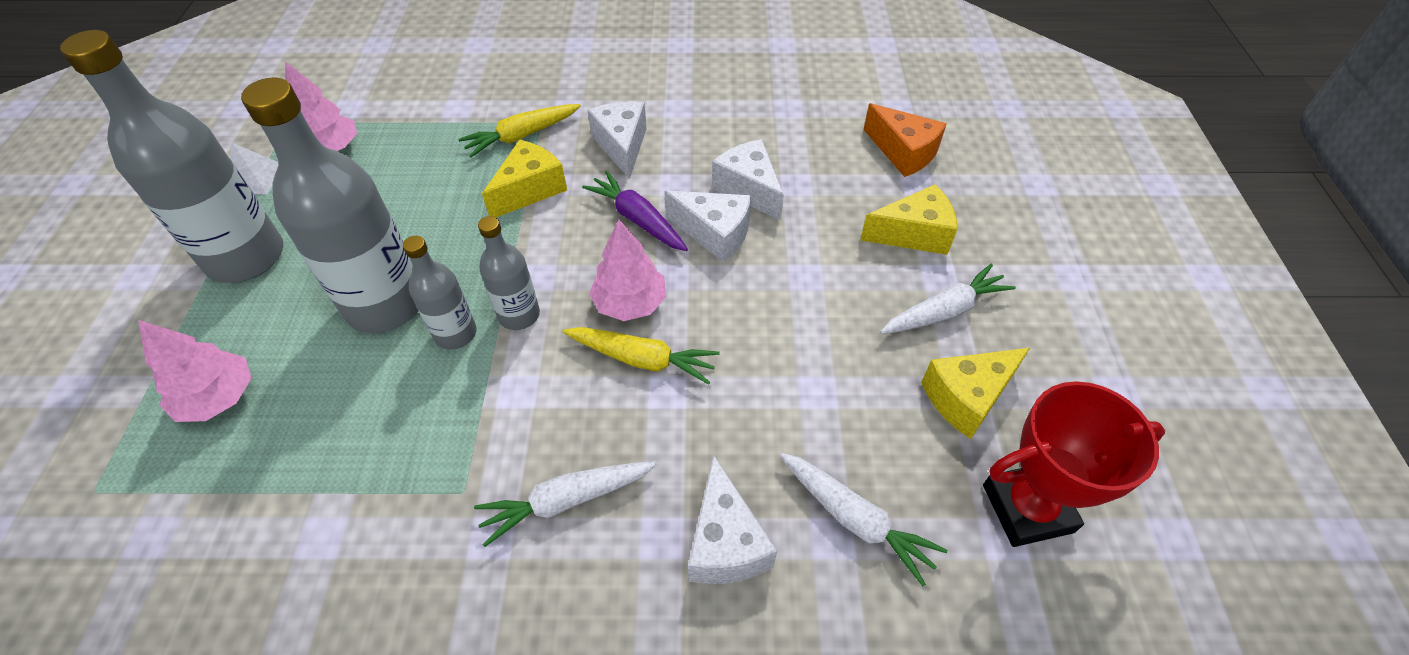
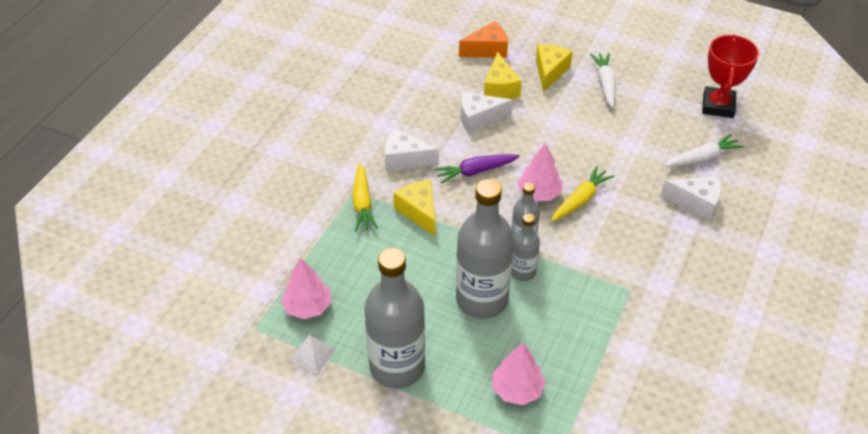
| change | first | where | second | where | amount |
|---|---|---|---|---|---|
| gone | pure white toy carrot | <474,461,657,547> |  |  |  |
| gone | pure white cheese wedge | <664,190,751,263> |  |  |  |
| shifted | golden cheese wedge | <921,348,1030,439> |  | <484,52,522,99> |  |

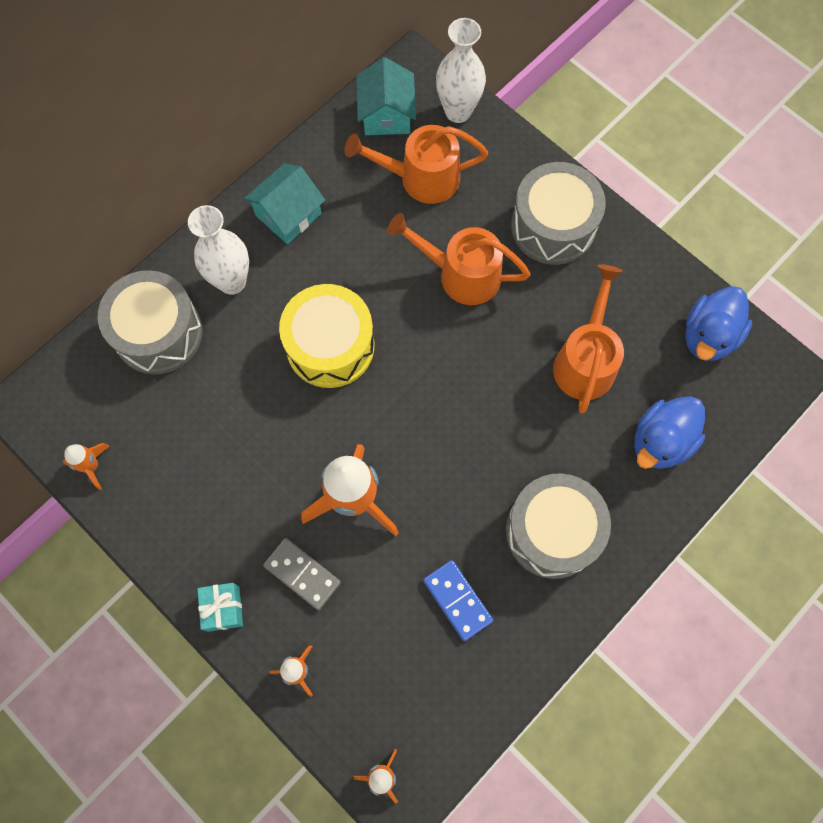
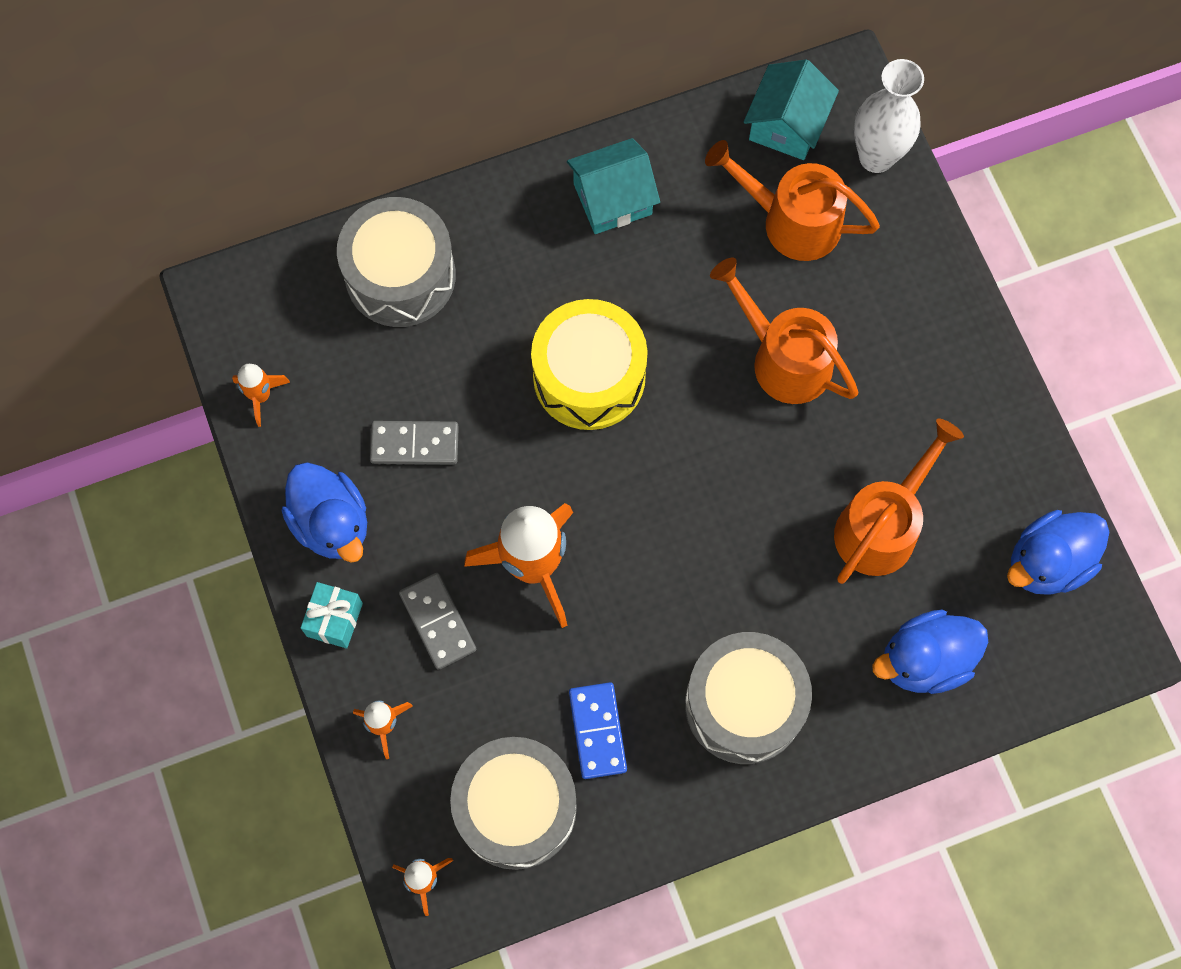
| change | first | where | second | where | amount |
|---|---|---|---|---|---|
| gone | pure white tall vase | <188,205,249,295> |  |  |  |
| shifted | gray toy drum | <511,162,606,265> |  | <450,737,577,870> |  |
| new |  |  | cobalt rubber duck | <281,462,367,563> |  |
| new |  |  | gray domino piece | <370,421,459,464> |  |

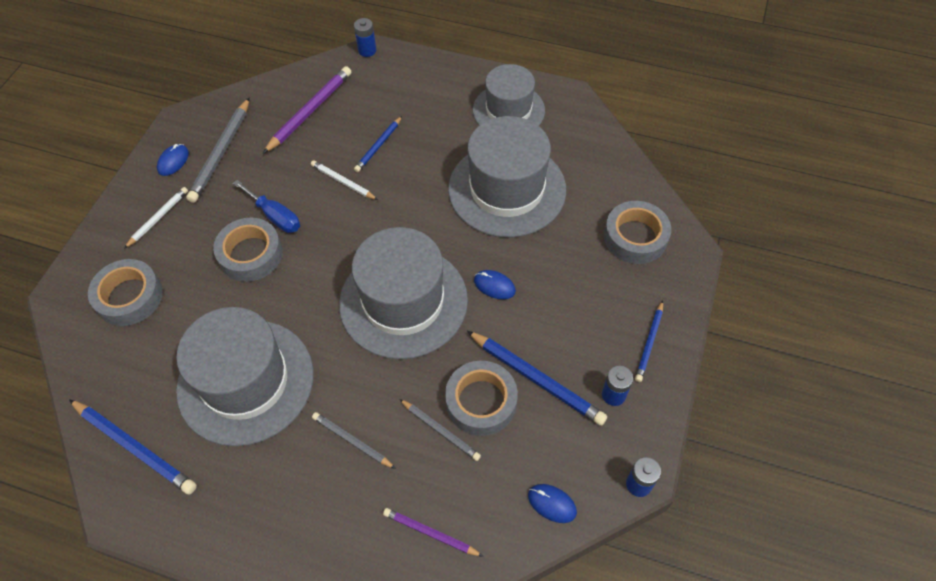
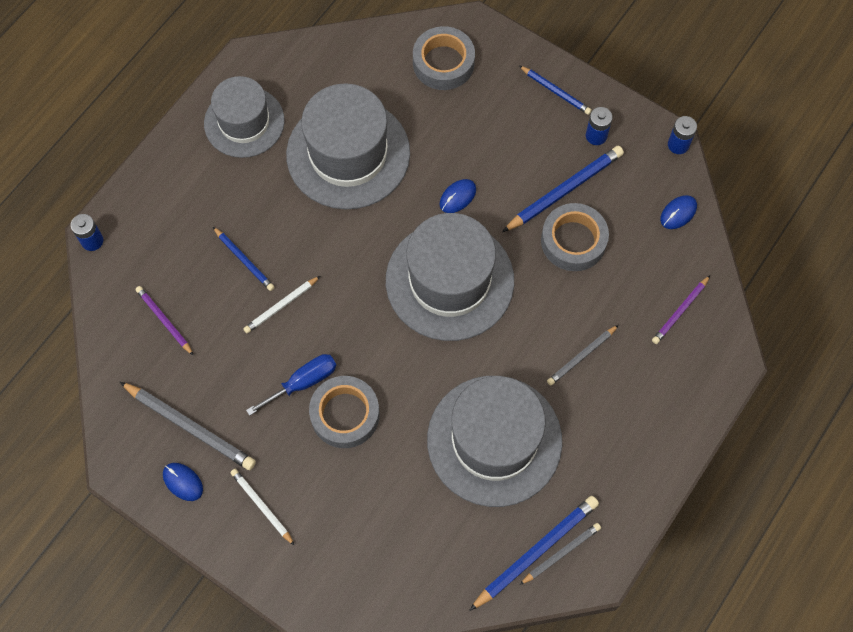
| change | first | where | second | where | amount |
|---|---|---|---|---|---|
| gone | gray tape | <88,259,163,326> |  |  |  |
| scaled | royal purple pencil | <263,66,352,154> |  | <135,286,194,356> | x0.60 |
| shifted | gray pencil | <399,399,481,461> |  | <520,523,601,585> |  |

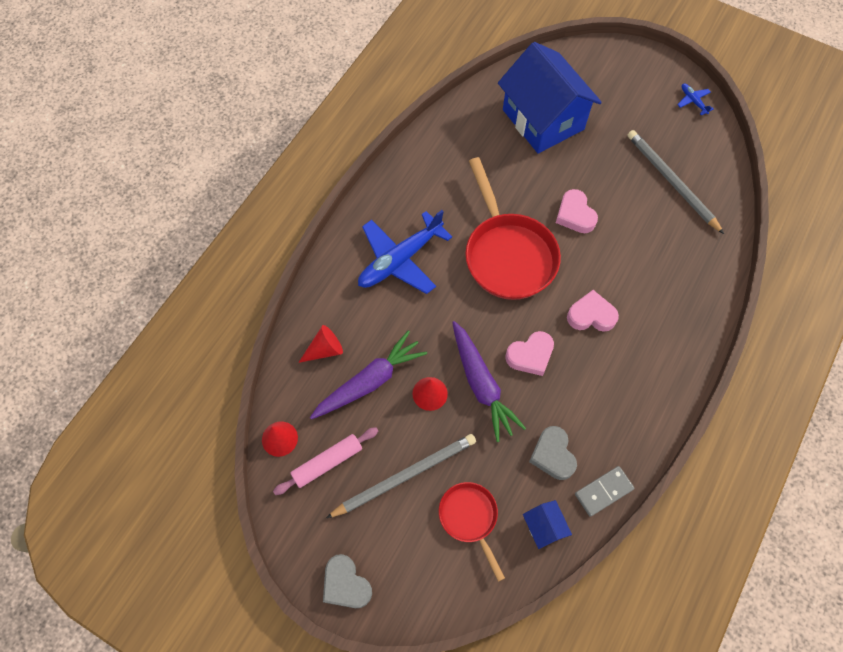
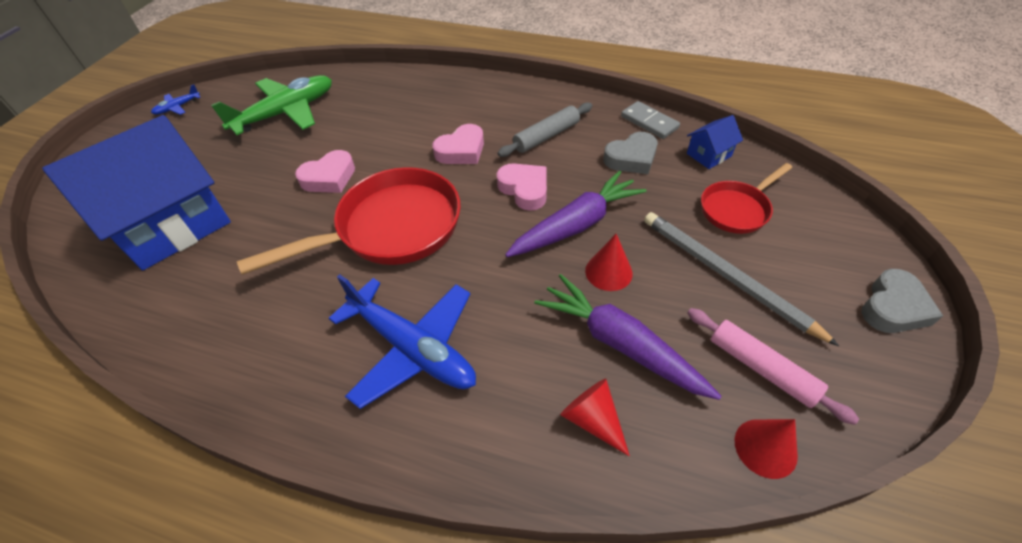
| change | first | where | second | where | amount |
|---|---|---|---|---|---|
| rotated | rosy love heart | <567,290,619,332> |  | <433,124,484,164> | 120 degrees counterclockwise |
| swapped | gray pencil | <627,130,724,234> | emerald toy plane | <211,75,332,135> |  |
| new |  |  | gray rolling pin | <498,102,592,157> |  |

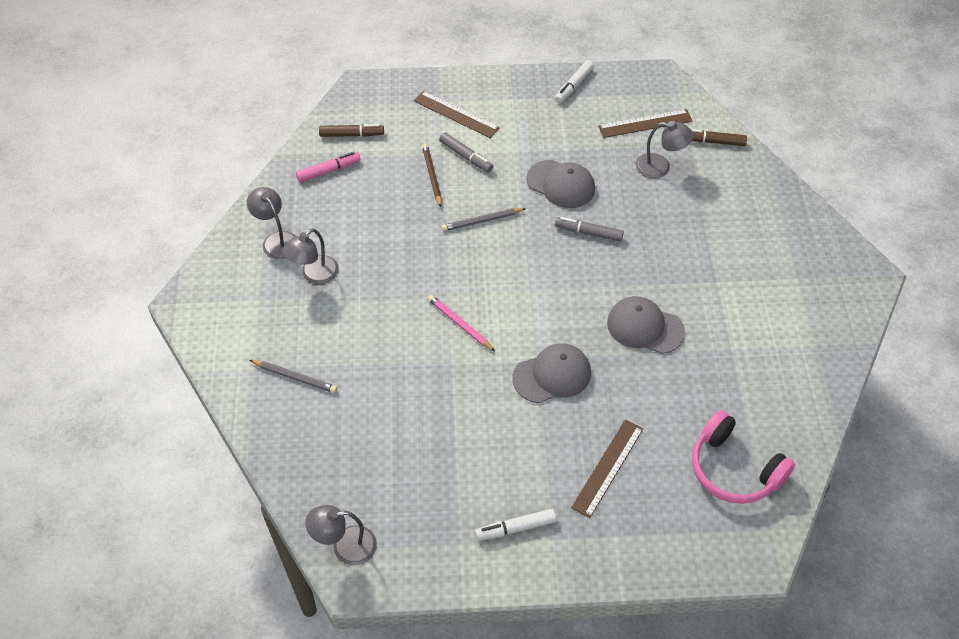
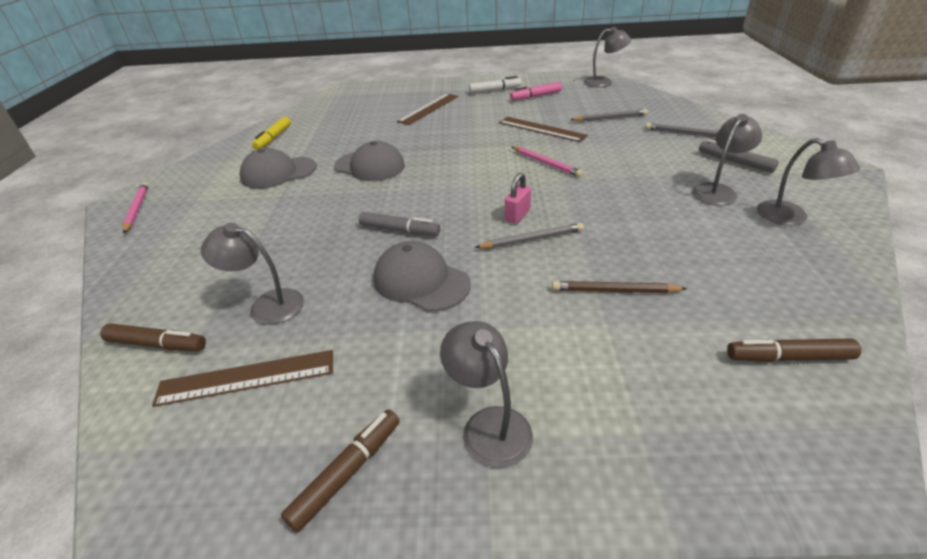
| change | first | where | second | where | amount |
|---|---|---|---|---|---|
| shifted | rosy marker | <296,152,360,182> |  | <510,82,562,101> |  |
| shifted | dark brown straightedge | <414,91,500,138> |  | <499,117,588,142> |  |
| rotated | dark brown pencil | <422,144,442,207> |  | <552,281,687,293> | 105 degrees clockwise |
| shifted | gray marker | <439,132,493,172> |  | <699,139,779,173> |  |
| shifted | gray cap | <513,343,591,403> |  | <240,148,317,189> |  |
| repainted | pure white marker | <555,60,594,103> | dark brown marker | <281,410,400,532> |  |
| gone | rosy over-ear headphones | <692,410,795,504> |  |  |  |
| new |  |  | rosy pencil | <122,182,149,234> |  |
| new |  |  | golden marker | <252,117,291,150> |  |
| new |  |  | gray lamp | <440,321,533,468> |  |
| new |  |  | rosy lock | <505,173,531,224> |  |
| new |  |  | gray pencil | <570,109,648,122> |  |

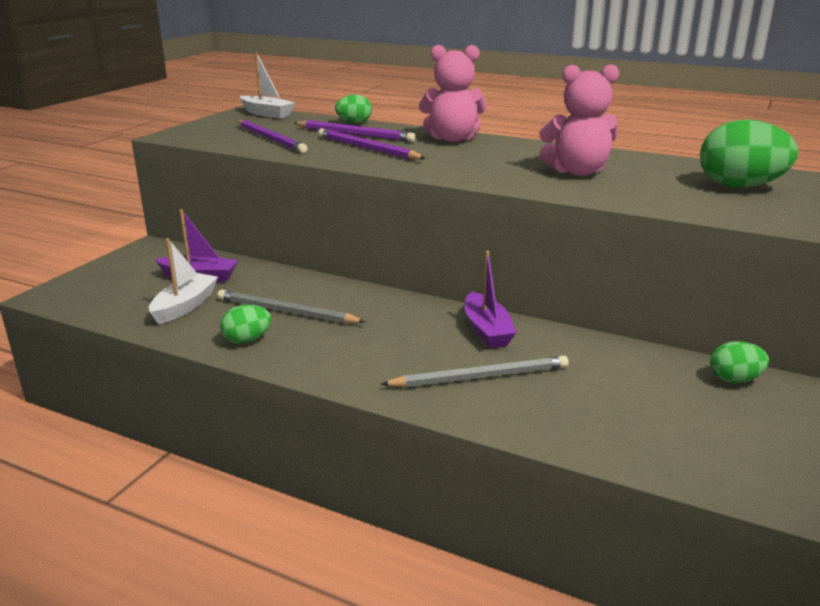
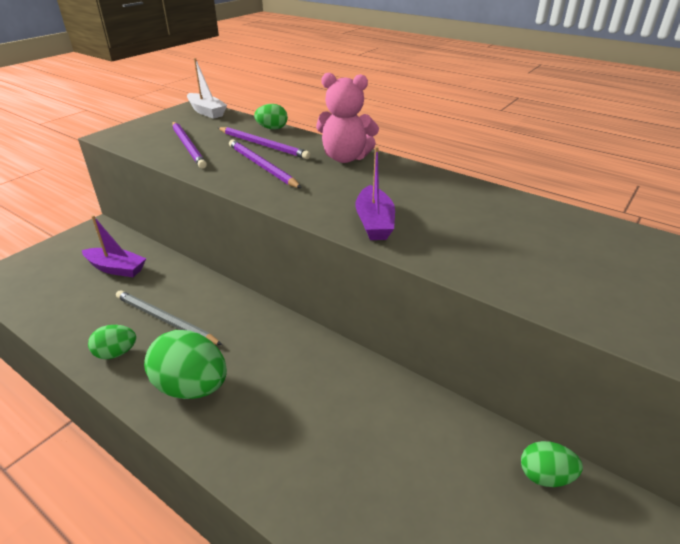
| change | first | where | second | where | amount |
|---|---|---|---|---|---|
| gone | pure white toy boat | <149,238,218,324> |  |  |  |
| gone | gray pencil | <381,356,569,387> |  |  |  |
| shifted | royal purple toy boat | <465,251,516,348> |  | <355,146,395,240> |  |
| gone | rosy stuffed bear | <539,64,619,176> |  |  |  |
| shifted | emerald egg | <700,120,798,188> |  | <144,330,227,399> |  |

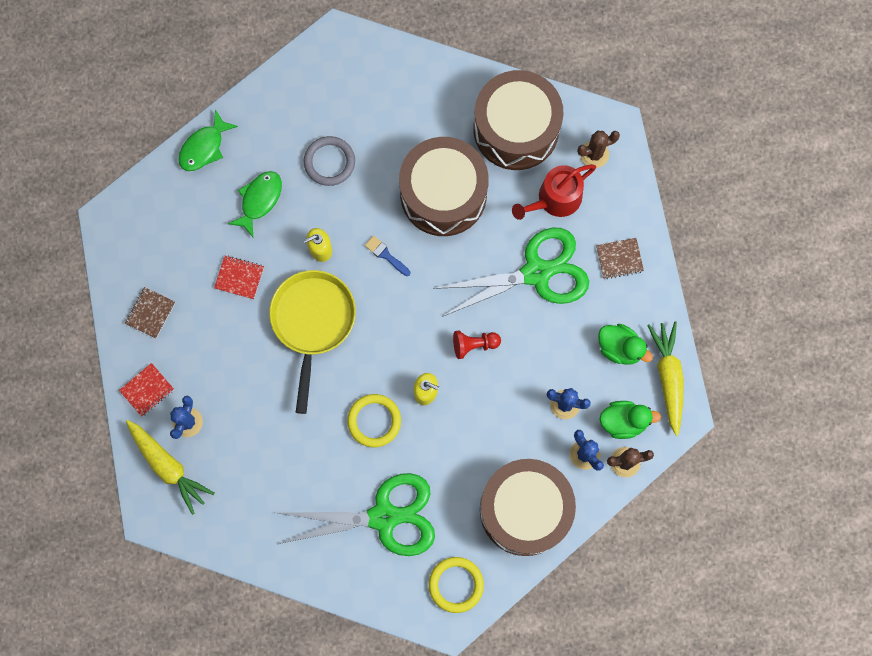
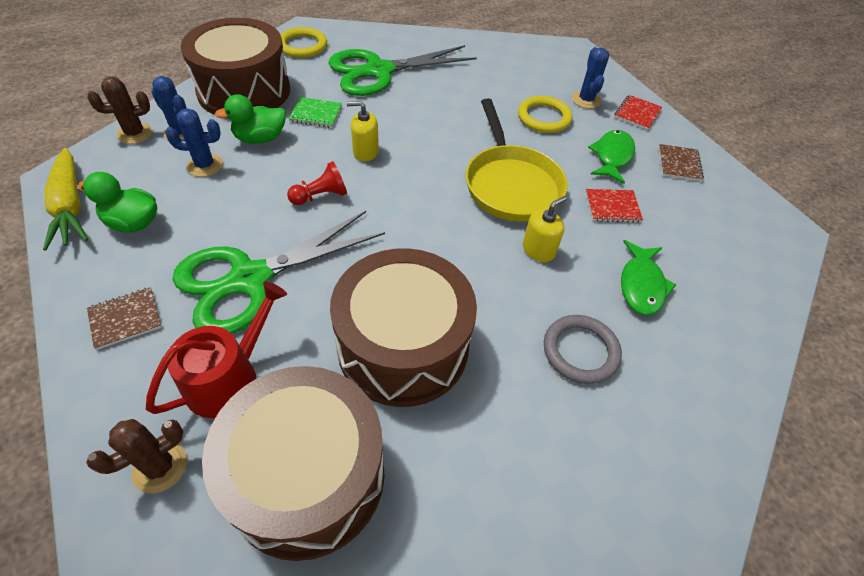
| change | first | where | second | where | amount |
|---|---|---|---|---|---|
| gone | golden toy carrot | <126,420,215,515> |  |  |  |
| shifted | emerald fish | <178,109,238,171> |  | <588,130,635,184> |  |
| shifted | golden torus | <347,394,401,447> |  | <518,96,572,133> |  |
| gone | cobalt brush | <365,236,410,276> |  |  |  |
| shifted | emerald rubber duck | <600,401,661,439> |  | <215,94,286,144> |  |
| new |  |  | emerald notepad | <289,97,342,128> |  |

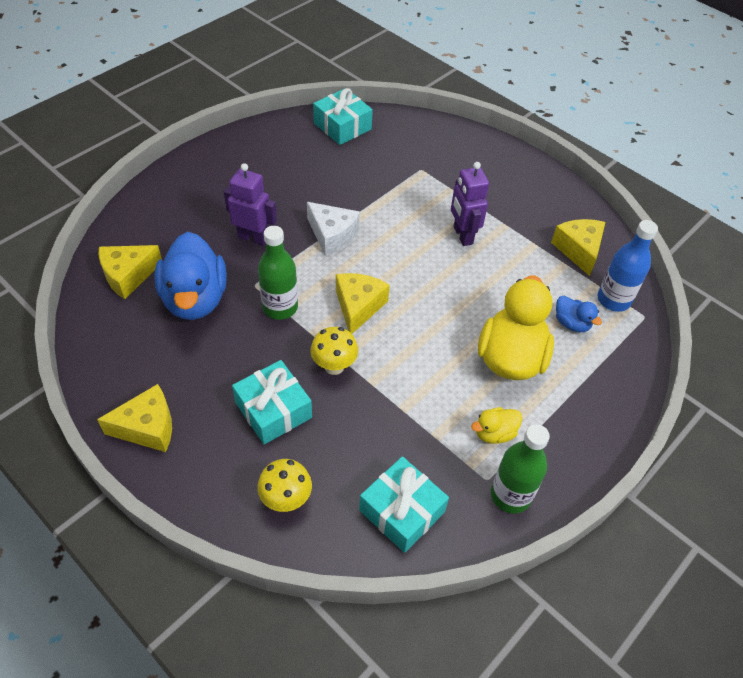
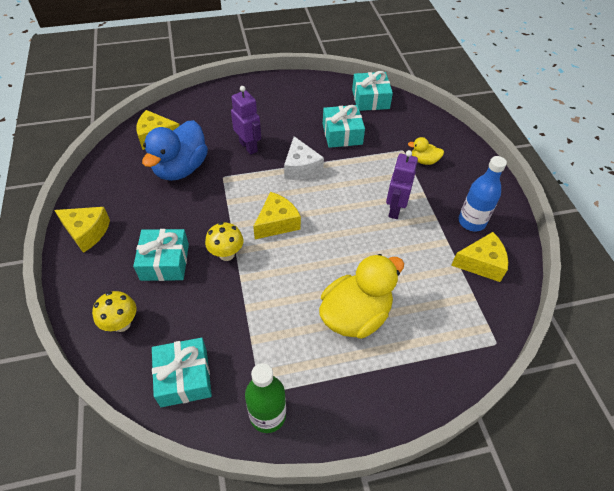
| change | first | where | second | where | amount |
|---|---|---|---|---|---|
| gone | emerald bottle | <258,226,298,320> |  |  |  |
| shifted | golden rubber duck | <471,407,522,444> |  | <408,137,444,165> |  |
| rotated | golden cheese wedge | <551,219,605,276> |  | <451,232,508,282> | 60 degrees clockwise |
| gone | cobalt rubber duck | <556,296,602,332> |  |  |  |
| shifted | cobalt bottle | <598,220,658,312> |  | <459,156,507,232> |  |
| new |  |  | aqua gift | <323,105,365,148> |  |

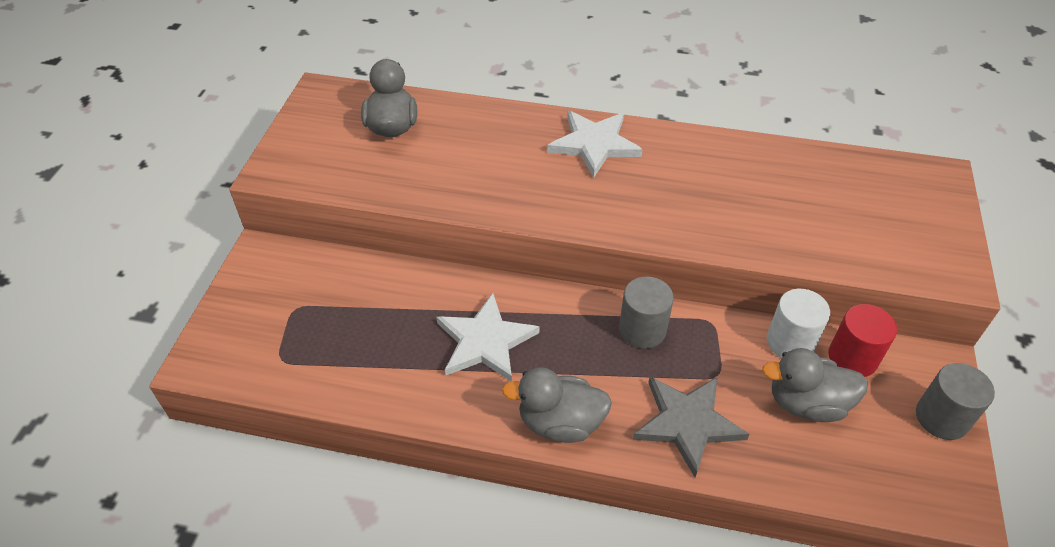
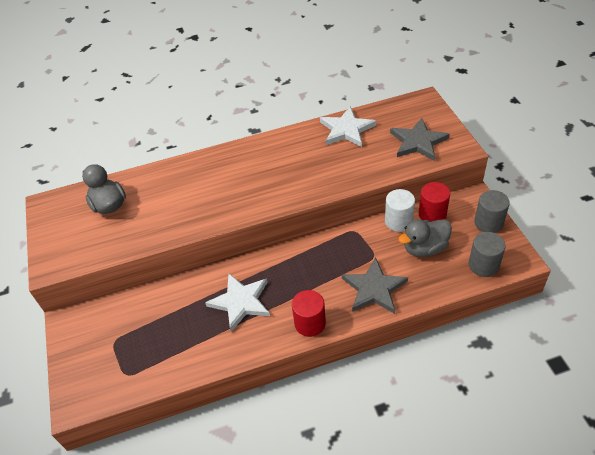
| change | first | where | second | where | amount |
|---|---|---|---|---|---|
| swapped | gray rubber duck | <502,367,612,443> | red solid cylinder | <292,290,326,337> |  |
| shifted | pure white star | <547,111,643,178> |  | <320,106,376,147> |  |
| shifted | gray solid cylinder | <619,276,674,349> |  | <469,232,506,277> |  |
| new |  |  | gray star | <390,118,450,161> |  |

